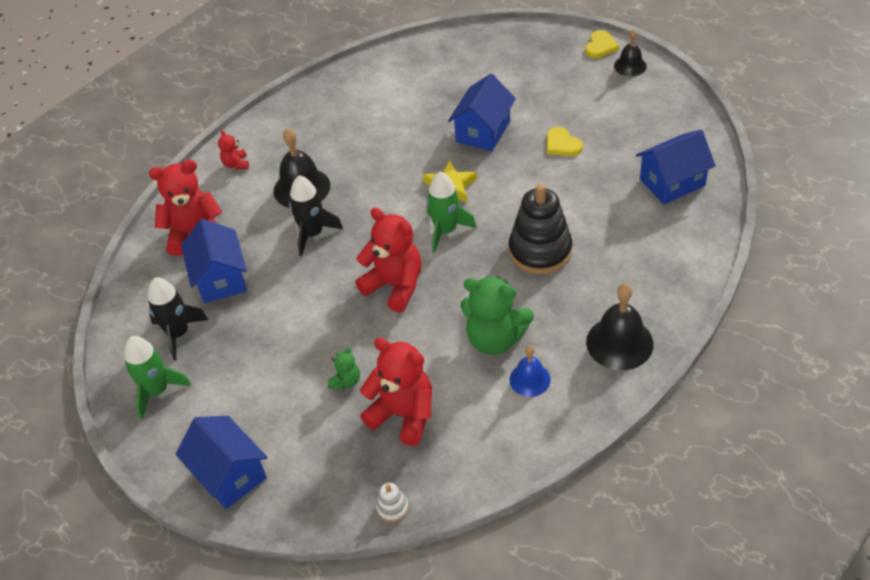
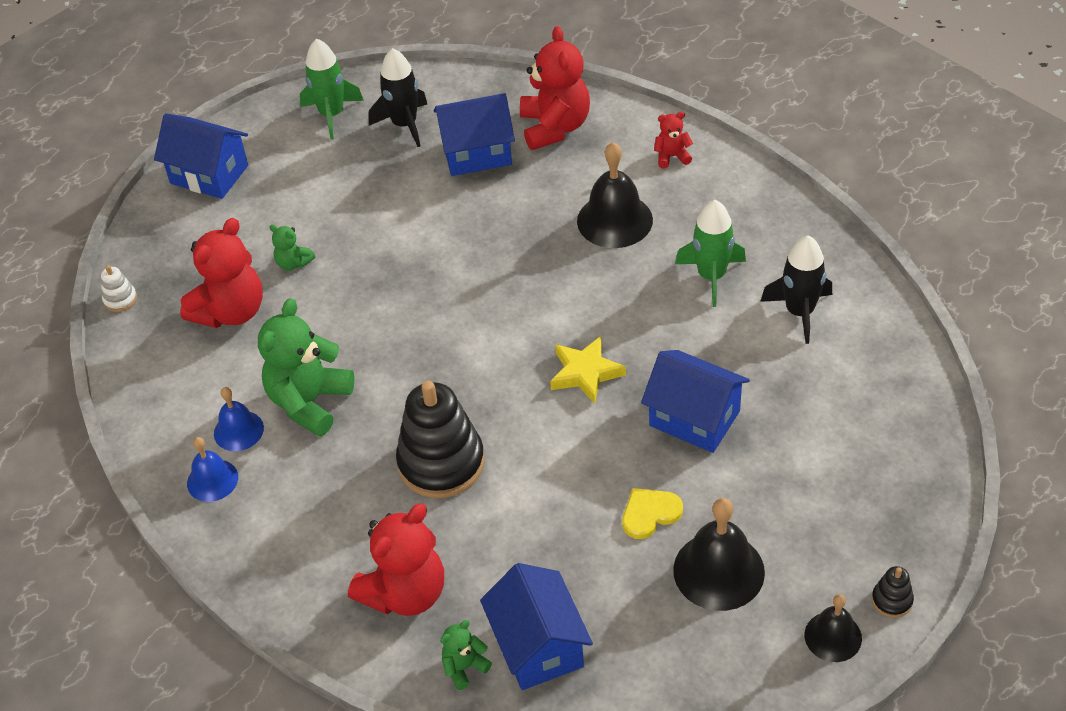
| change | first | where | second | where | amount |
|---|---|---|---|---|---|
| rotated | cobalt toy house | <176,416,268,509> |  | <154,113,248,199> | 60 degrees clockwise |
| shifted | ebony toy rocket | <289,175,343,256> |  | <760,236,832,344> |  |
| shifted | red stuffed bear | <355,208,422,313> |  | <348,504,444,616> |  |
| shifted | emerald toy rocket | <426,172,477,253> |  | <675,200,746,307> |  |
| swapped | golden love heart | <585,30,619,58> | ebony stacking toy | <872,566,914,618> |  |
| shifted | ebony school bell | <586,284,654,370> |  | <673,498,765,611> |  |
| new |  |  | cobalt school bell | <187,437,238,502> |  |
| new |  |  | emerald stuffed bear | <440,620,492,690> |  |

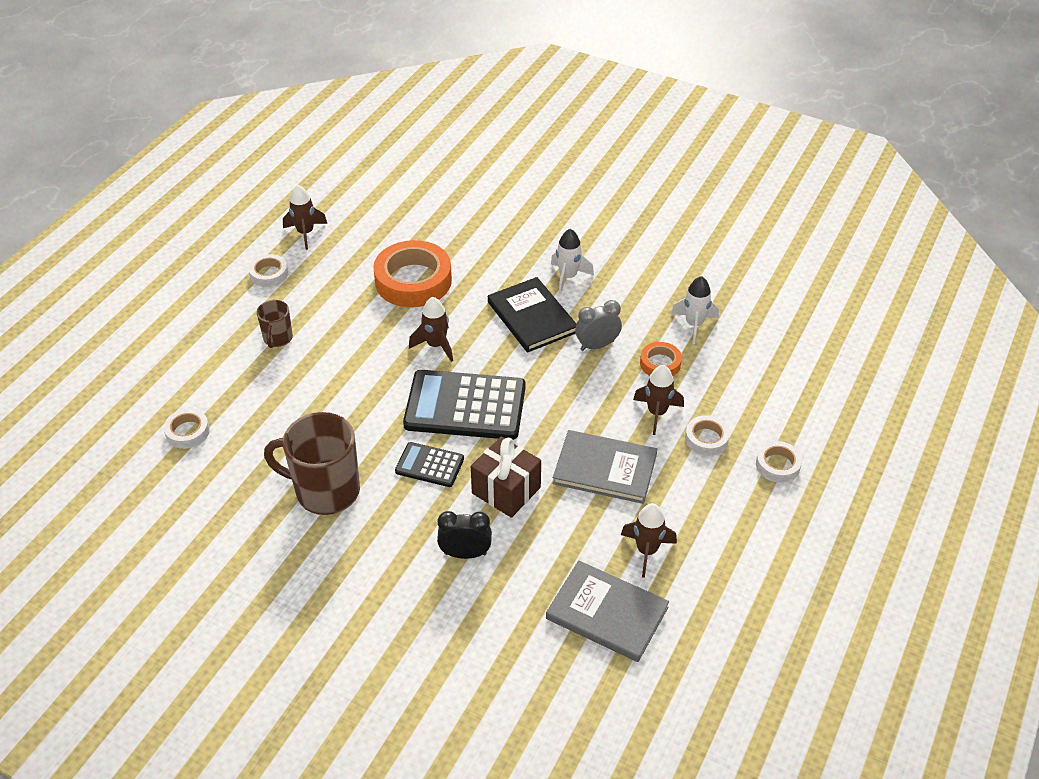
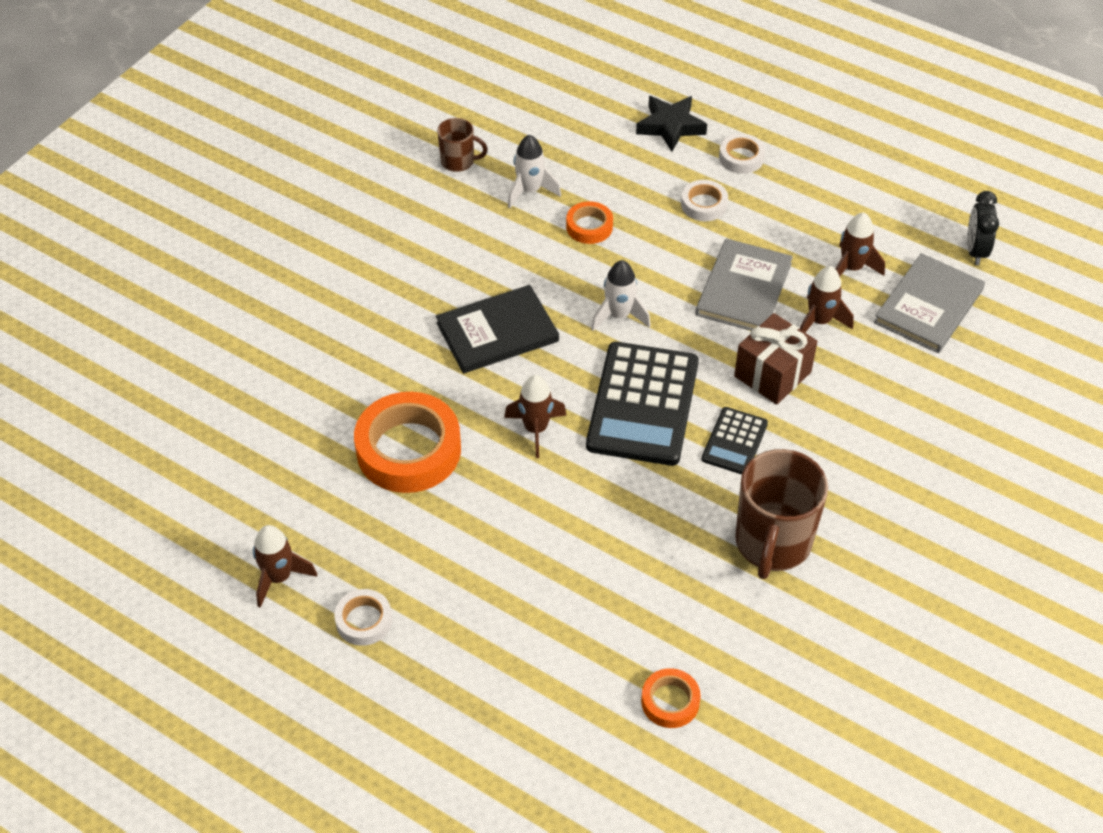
| change | first | where | second | where | amount |
|---|---|---|---|---|---|
| repainted | pure white tape | <164,409,210,449> | orange-coloured tape | <641,668,701,728> |  |
| shifted | dark brown tea mug | <257,300,293,348> |  | <437,118,488,172> |  |
| shifted | ebony alarm clock | <437,511,492,559> |  | <967,191,999,265> |  |
| shifted | pure white toy rocket | <551,229,594,294> |  | <591,260,651,331> |  |
| gone | gray alarm clock | <575,300,622,351> |  |  |  |
| shifted | dark brown toy rocket | <633,365,684,435> |  | <800,266,854,333> |  |
| new |  |  | ebony star | <636,96,707,151> |  |

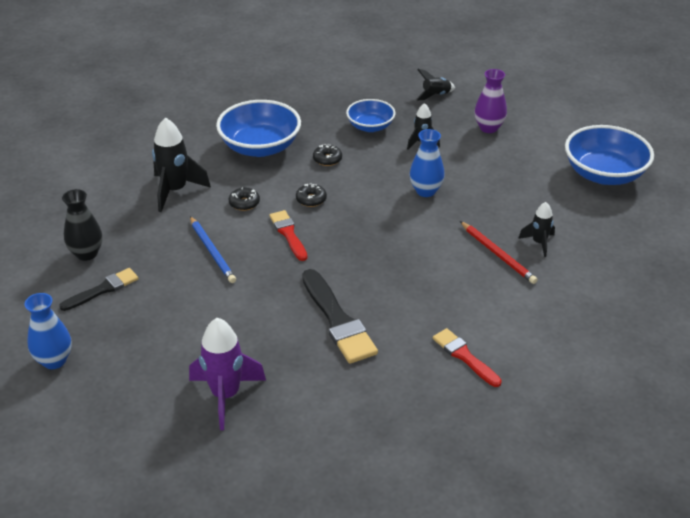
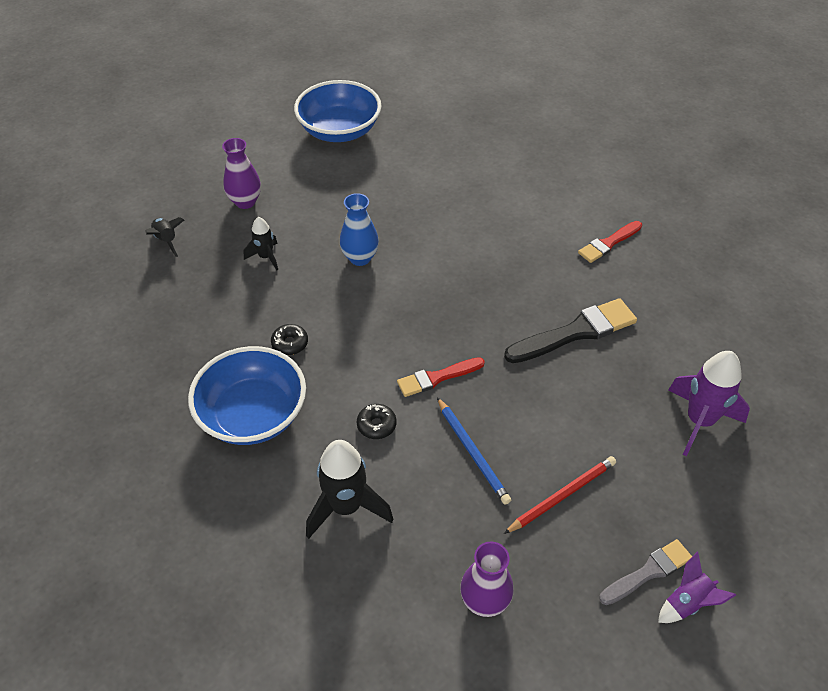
| change | first | where | second | where | amount |
|---|---|---|---|---|---|
| swapped | cobalt tall vase | <25,293,72,369> | royal purple toy rocket | <658,551,736,623> |  |
| gone | ebony brush | <59,268,139,311> |  |  |  |
| repainted | ebony tall vase | <62,189,102,261> | royal purple tall vase | <460,542,513,617> |  |
| rotated | cobalt pencil | <190,216,236,283> |  | <437,397,511,505> | 90 degrees clockwise |
| gone | ebony glazed donut | <296,183,327,207> |  |  |  |
| gone | cobalt bowl | <346,99,395,132> |  |  |  |
| shifted | red pencil | <460,221,538,284> |  | <504,456,616,534> |  |
| gone | ebony toy rocket | <518,202,555,257> |  |  |  |
| new |  |  | gray brush | <599,539,692,605> |  |

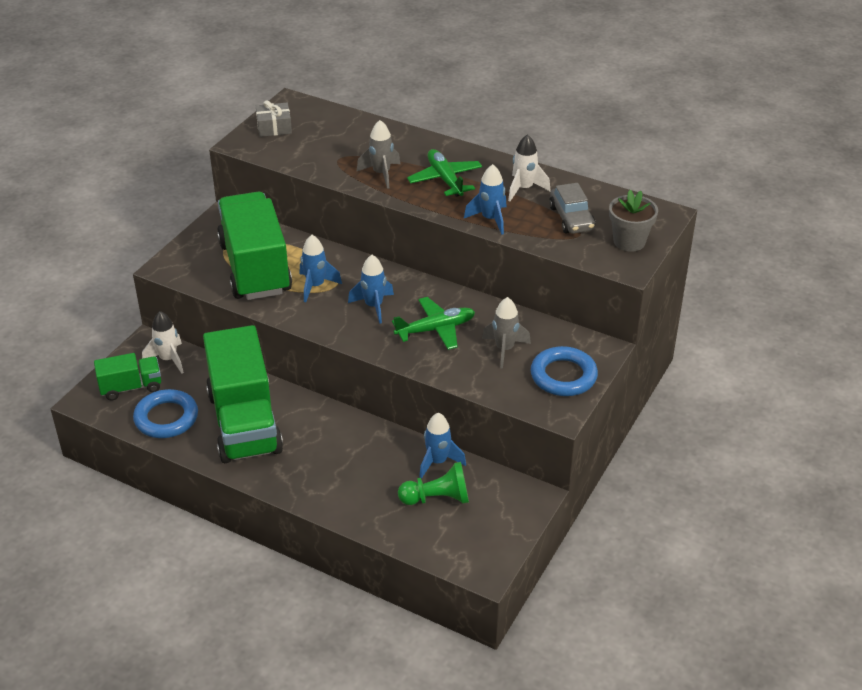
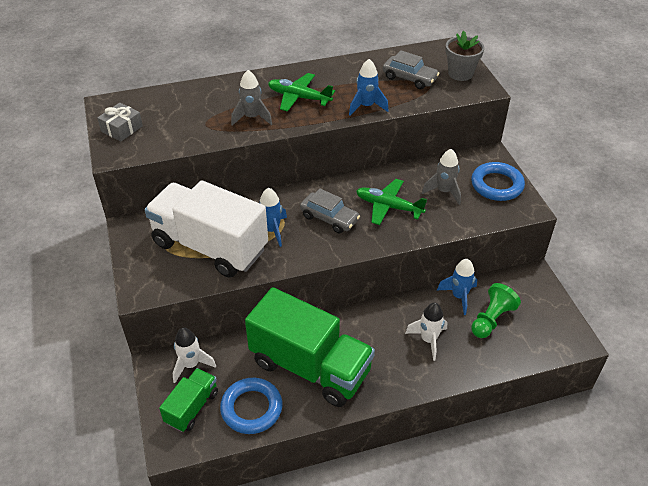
| change | first | where | second | where | amount |
|---|---|---|---|---|---|
| repainted | emerald lorry | <217,192,292,300> | pure white lorry | <145,180,268,278> |  |
| swapped | cobalt toy rocket | <348,255,394,324> | gray toy car | <300,189,360,233> |  |
| rotated | emerald toy plane | <392,297,475,350> |  | <356,179,427,225> | 90 degrees counterclockwise |
| shifted | pure white toy rocket | <508,134,551,201> |  | <405,303,447,361> |  |

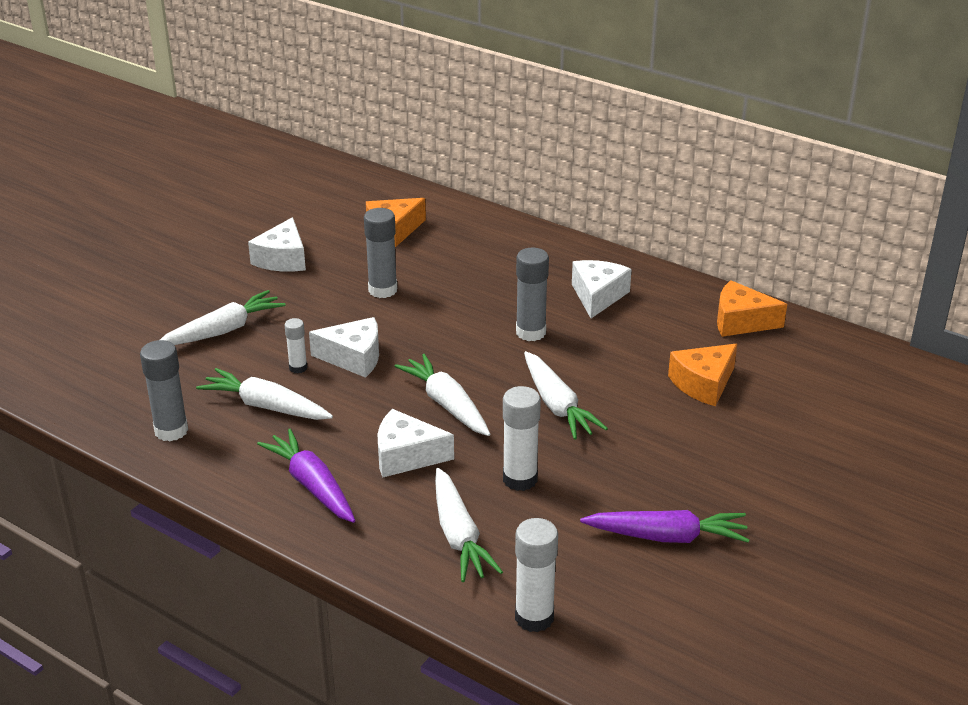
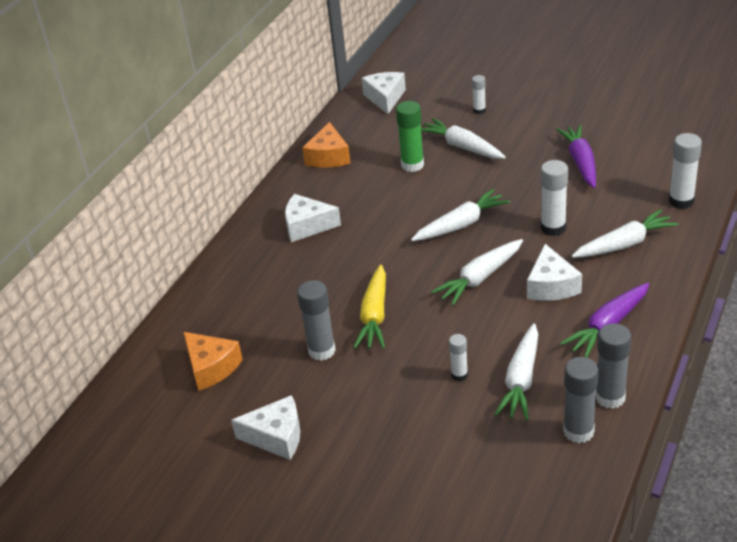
| change | first | where | second | where | amount |
|---|---|---|---|---|---|
| shifted | pure white toy carrot | <160,290,286,345> |  | <421,118,506,159> |  |
| shifted | pure white cheese wedge | <309,317,379,378> |  | <361,72,406,114> |  |
| shifted | gray stick of glue | <516,248,549,341> |  | <596,323,631,409> |  |
| swapped | orange-coloured cheese wedge | <668,344,737,406> | emerald stick of glue | <396,101,424,172> |  |
| new |  |  | golden toy carrot | <353,264,386,349> |  |
| new |  |  | pure white stick of glue | <472,75,486,114> |  |

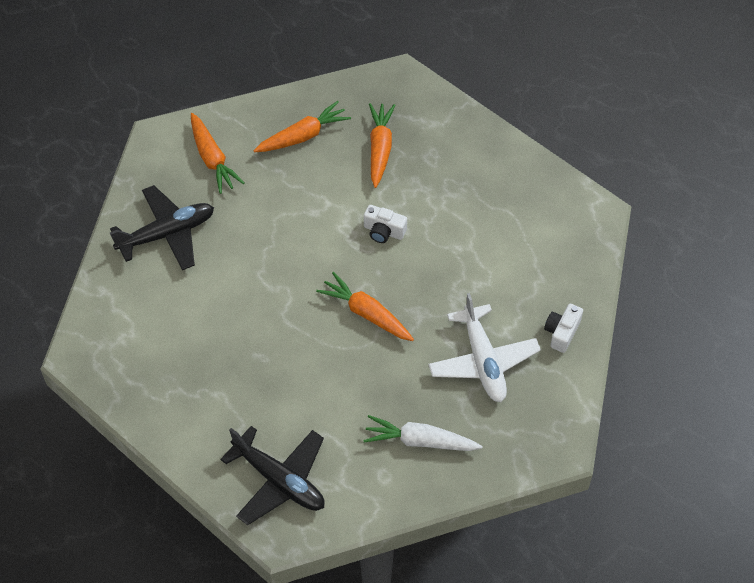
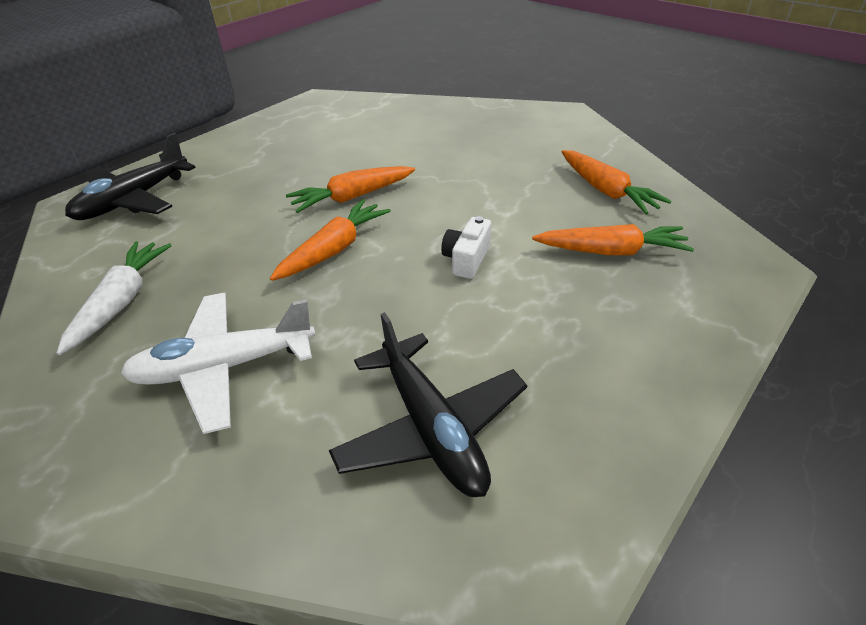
| change | first | where | second | where | amount |
|---|---|---|---|---|---|
| shifted | ebony toy plane | <110,185,214,270> |  | <329,312,527,497> |  |
| shifted | orange-coloured toy carrot | <191,113,245,194> |  | <286,166,415,213> |  |
| gone | pure white compact camera | <544,304,583,353> |  |  |  |

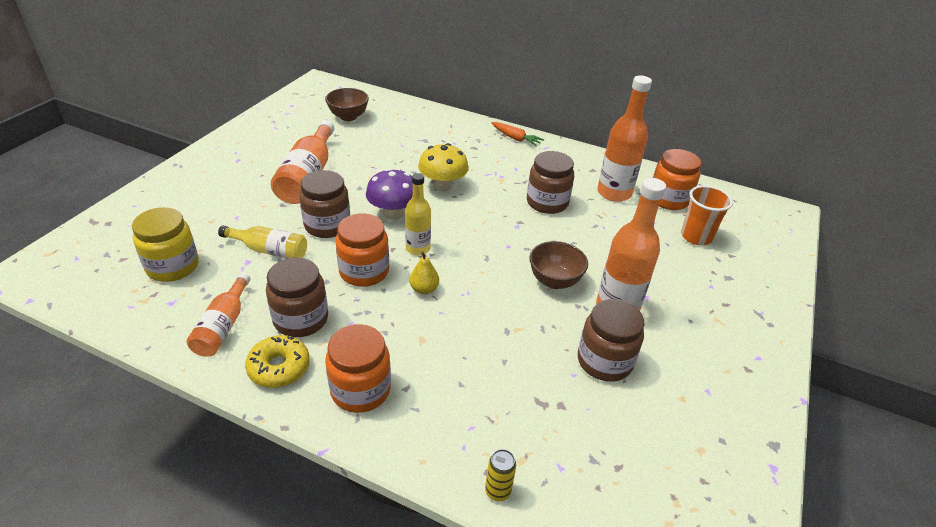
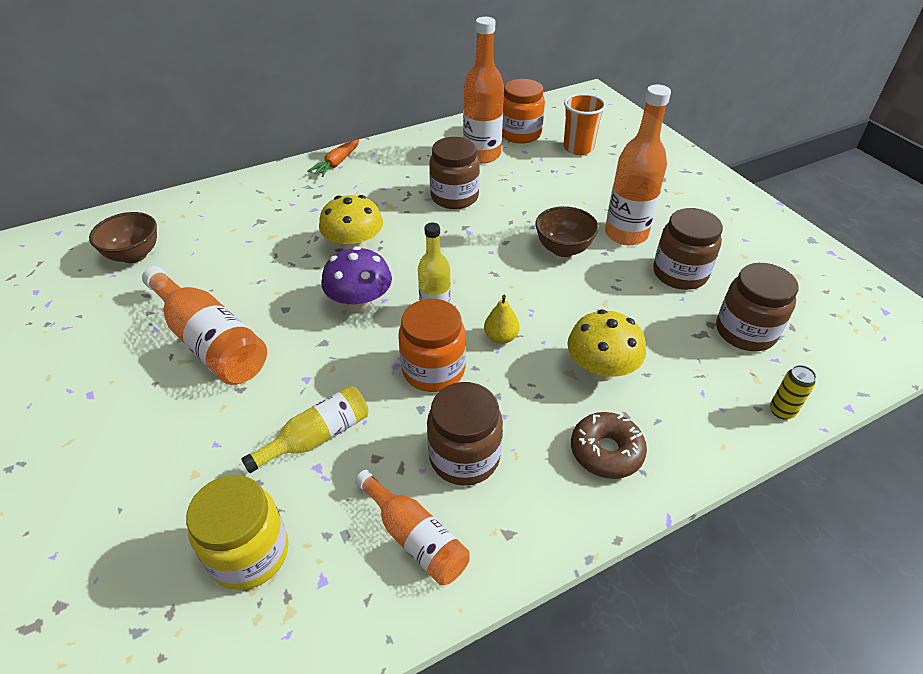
| change | first | where | second | where | amount |
|---|---|---|---|---|---|
| gone | golden glazed donut | <245,335,310,388> |  |  |  |
| shifted | dark brown jam jar | <299,170,350,238> |  | <716,263,799,351> |  |
| swapped | orange-coloured jam jar | <325,324,391,413> | dark brown glazed donut | <571,412,647,479> |  |
| rotated | orange-coloured toy carrot | <491,122,544,146> |  | <307,140,359,177> | 135 degrees clockwise |
| new |  |  | golden mushroom | <567,310,646,381> |  |

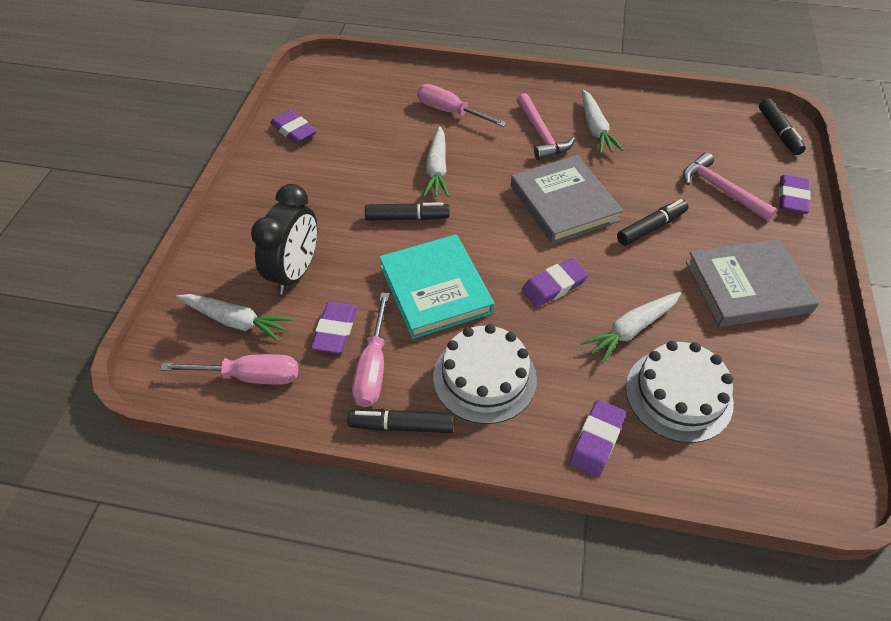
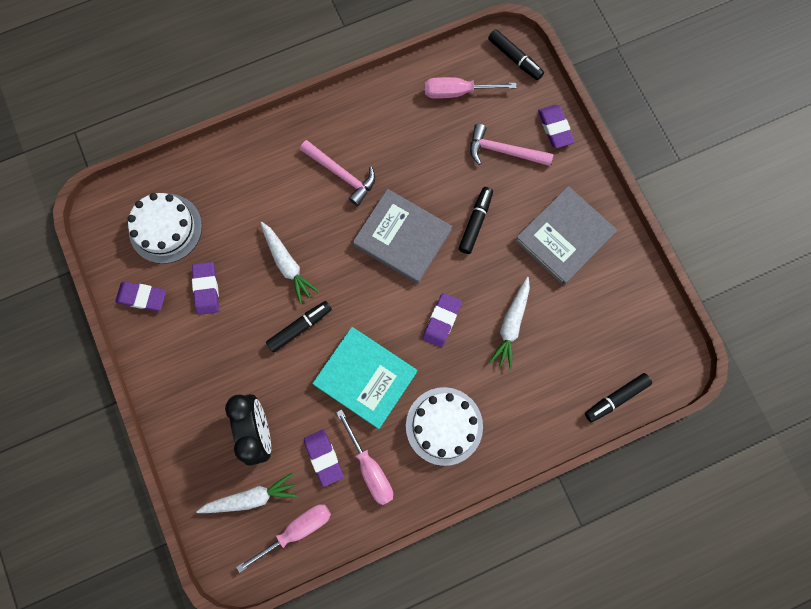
| change | first | where | second | where | amount |
|---|---|---|---|---|---|
| shifted | ebony marker | <348,409,454,433> |  | <585,373,652,423> |  |
| shifted | rosy flat screwdriver | <417,84,507,127> |  | <425,77,517,99> |  |
| shifted | royal purple pencil eraser | <569,400,626,477> |  | <192,262,219,315> |  |
| gone | pure white toy carrot | <582,89,623,154> |  |  |  |
| shifted | pure white cake | <626,341,734,443> |  | <128,193,202,264> |  |

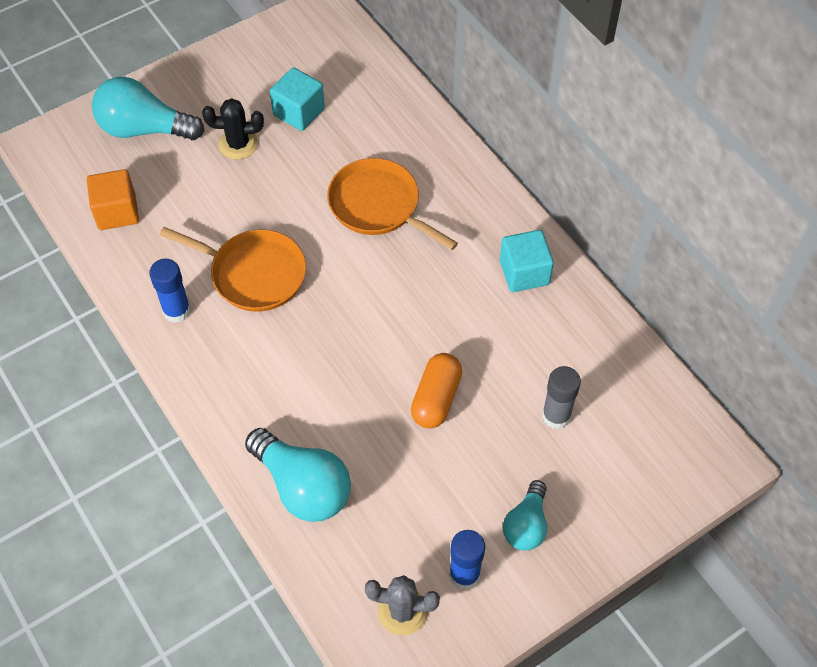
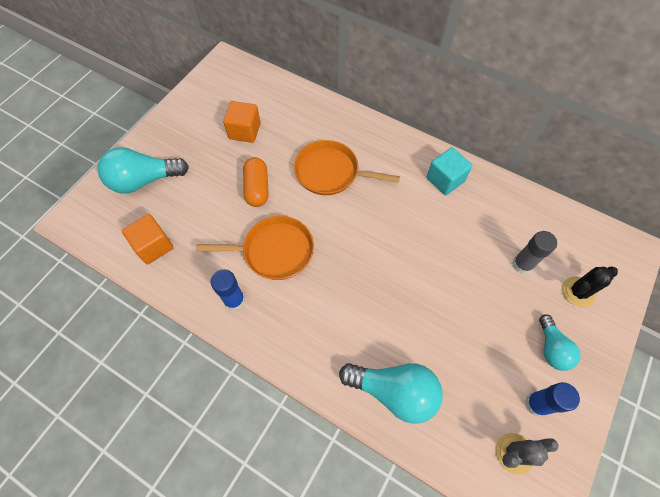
| change | first | where | second | where | amount |
|---|---|---|---|---|---|
| shifted | ebony cactus | <202,98,264,160> |  | <562,266,618,308> |  |
| repainted | aqua solid cube | <270,67,325,131> | orange-coloured solid cube | <223,101,261,143> |  |
| shifted | orange-coloured capsule | <411,353,462,428> |  | <243,157,269,207> |  |

